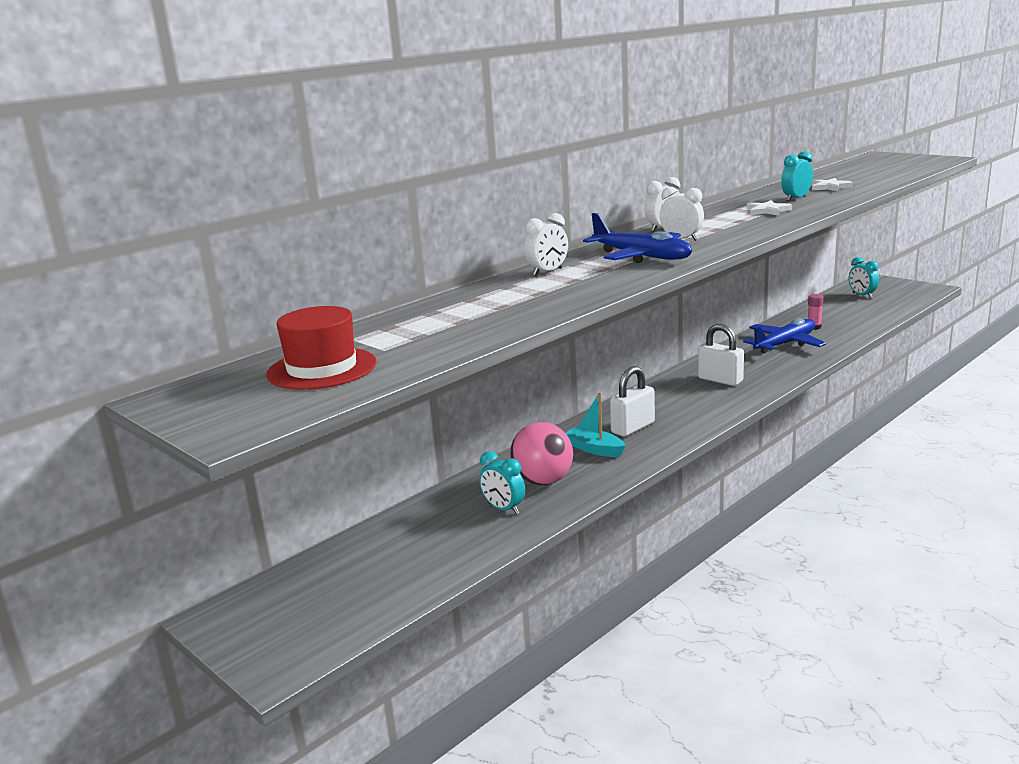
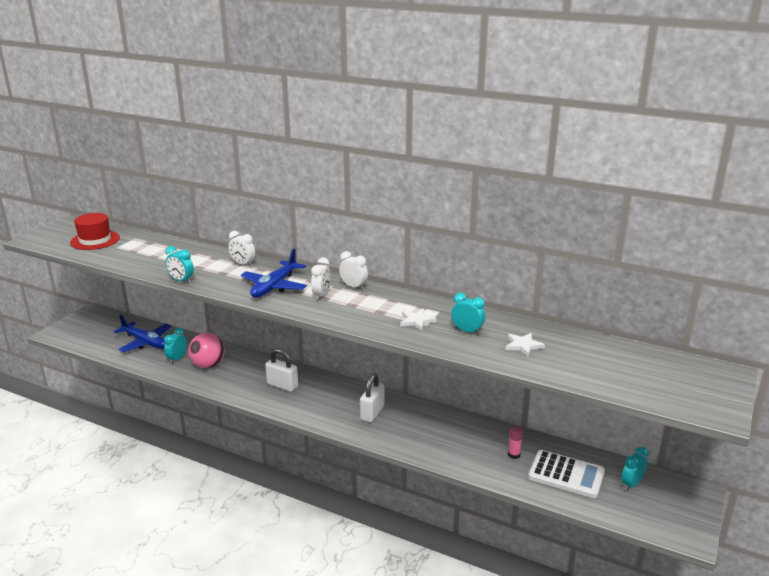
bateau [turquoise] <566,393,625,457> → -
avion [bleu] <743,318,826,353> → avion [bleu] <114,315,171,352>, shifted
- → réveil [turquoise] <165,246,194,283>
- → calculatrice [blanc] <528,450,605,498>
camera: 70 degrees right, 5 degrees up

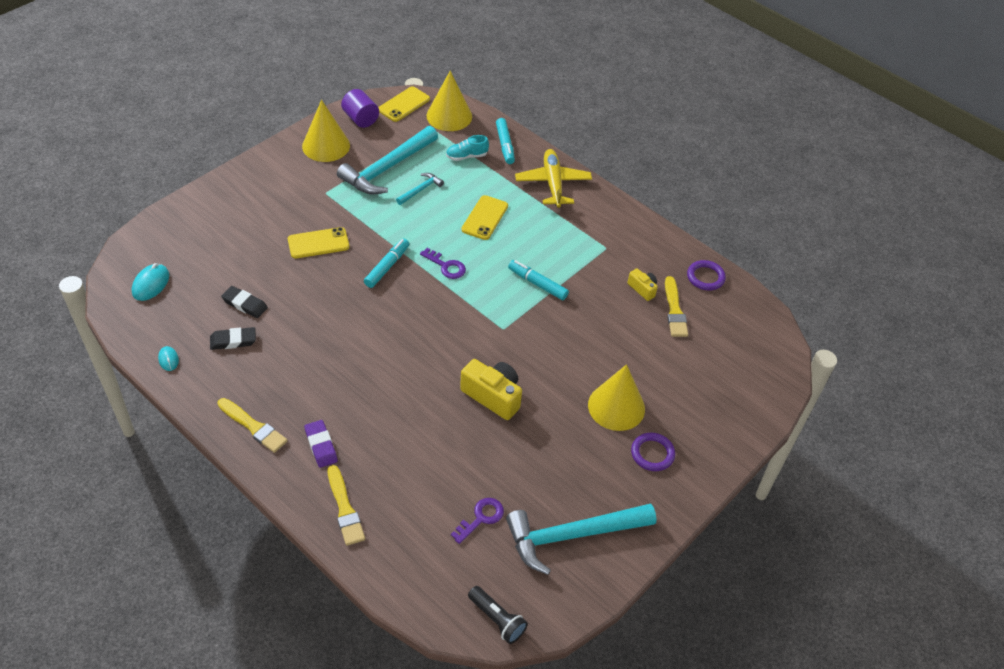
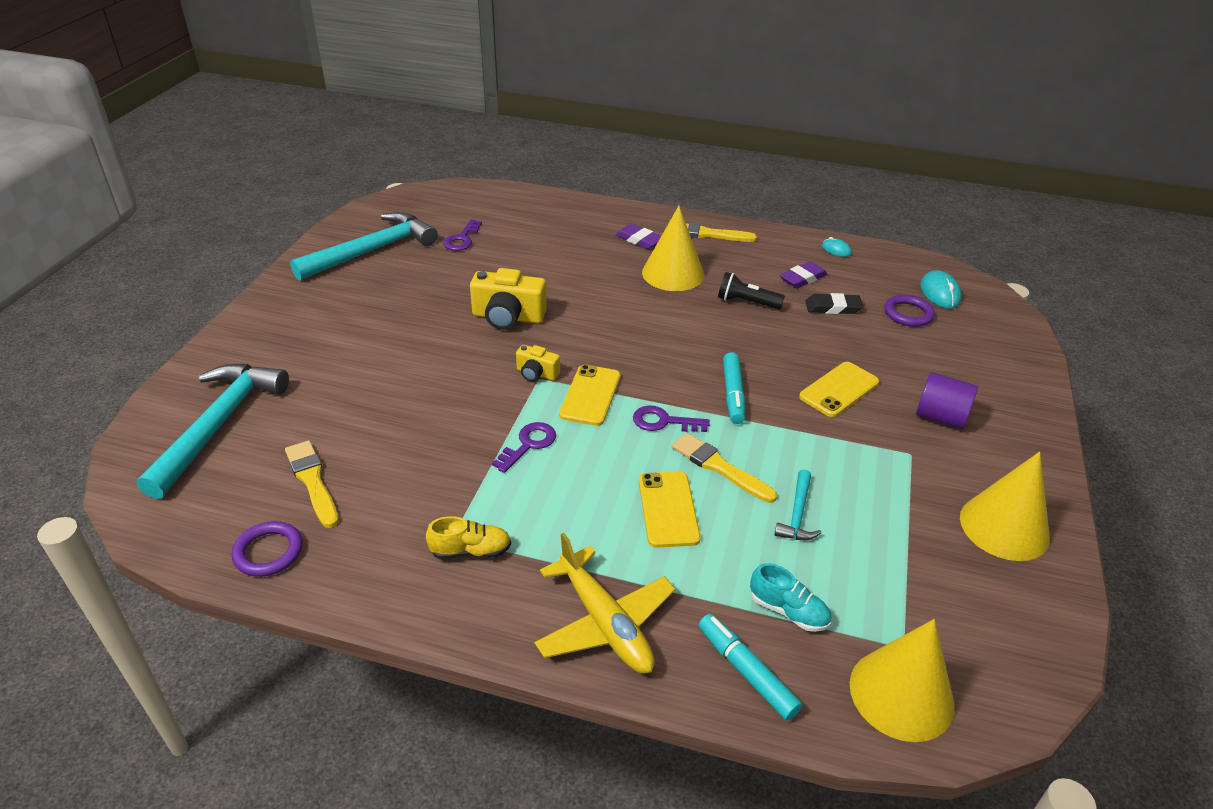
gomme [noir] <210,327,256,350> → gomme [violet] <780,261,827,288>
pinceau [jaune] <328,465,365,546> → pinceau [jaune] <672,433,777,503>, shifted
marteau [turquoise] <337,126,438,194> → marteau [turquoise] <137,364,289,499>, shifted
cylindre [violet] <341,89,379,128> → cylindre [violet] <916,372,978,429>, shifted
téléphone [jaune] <378,86,430,122> → téléphone [jaune] <559,365,620,426>, shifted
chaussure [turquoise] <446,135,489,161> → chaussure [turquoise] <750,563,831,632>, 75 degrees clockwise
lampe de poche [noir] <468,586,528,644> → lampe de poche [noir] <718,272,785,309>, shifted
feutre [turquoise] <508,260,569,300> → clé [violet] <492,422,556,473>
cône [jaune] <588,364,645,431> → cône [jaune] <642,206,704,291>, shifted
appareil photo [jaune] <628,269,658,301> → appareil photo [jaune] <516,345,560,381>, shifted
anneau [violet] <631,433,675,471> → anneau [violet] <884,295,935,327>, shifted
- → chaussure [jaune] <426,516,511,559>
camera: 155 degrees right, 10 degrees down

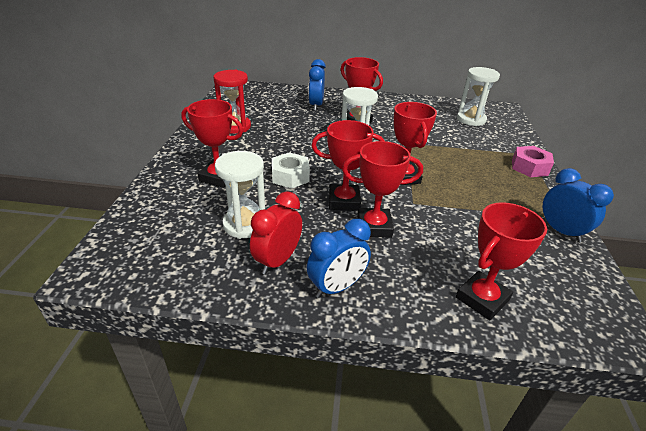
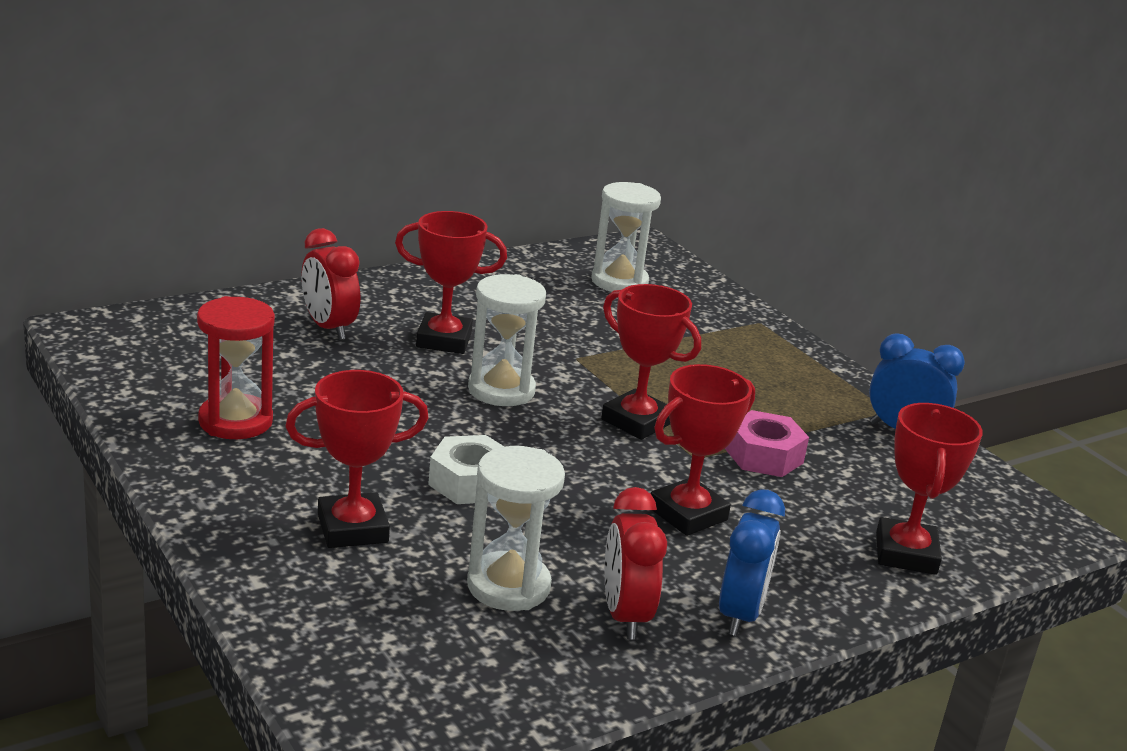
réveil [bleu] <308,59,326,111> → réveil [rouge] <301,228,360,340>
trophée [rouge] <311,120,385,211> → -
écrou [rose] <512,146,554,177> → écrou [rose] <725,410,809,477>, shifted
camera: 40 degrees left, 10 degrees down

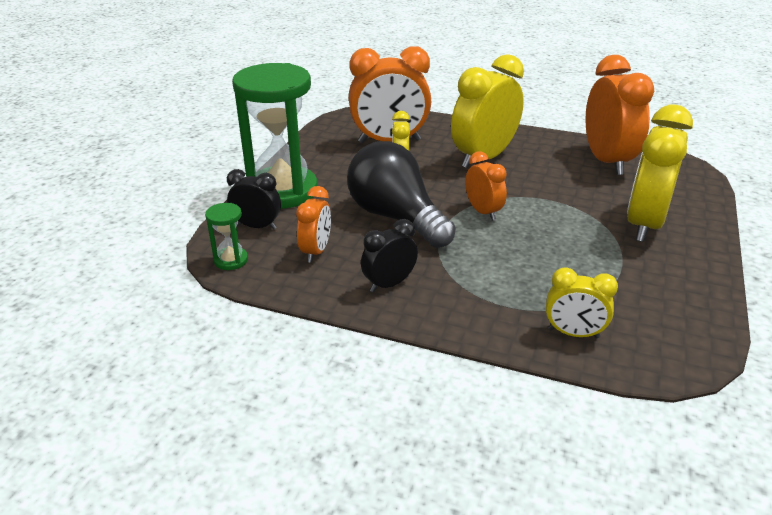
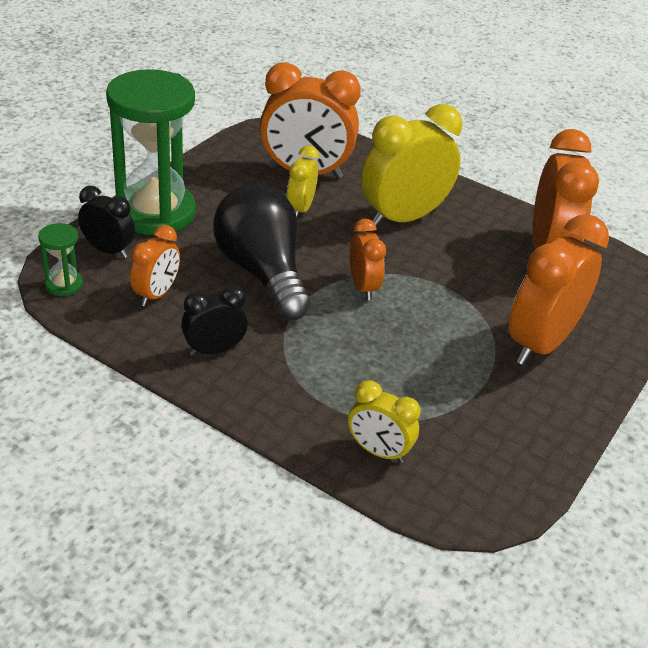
réveil [jaune] <627,104,693,242> → réveil [orange] <508,214,609,365>
camera: 10 degrees right, 5 degrees up

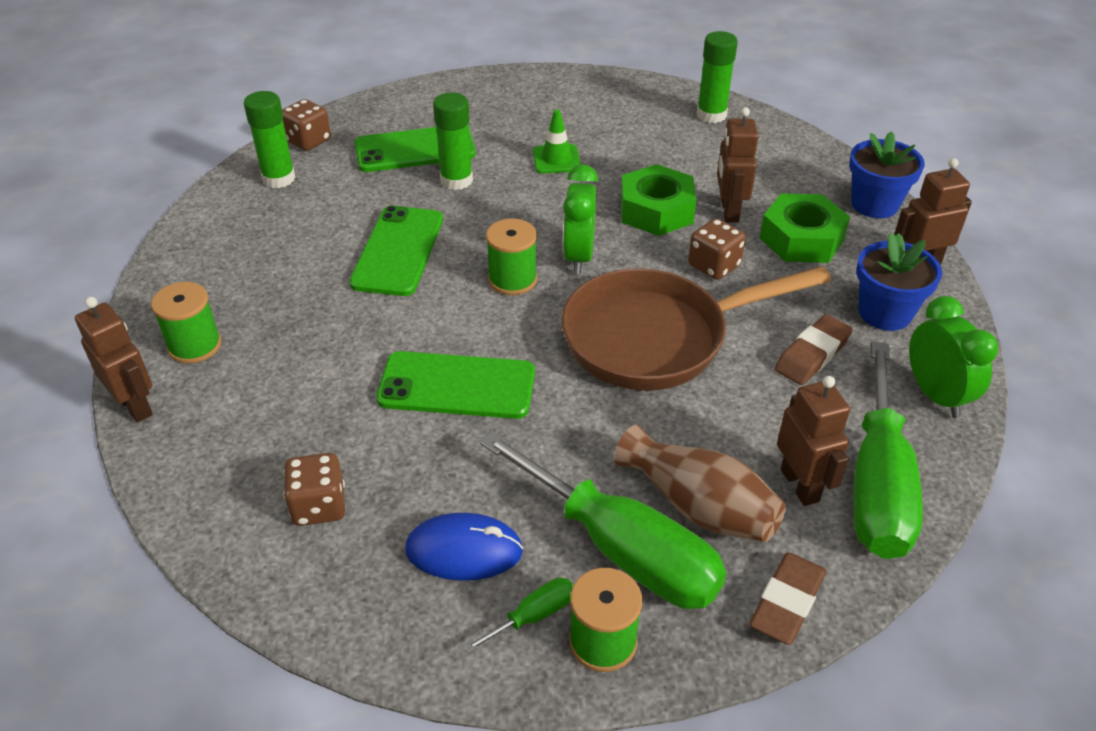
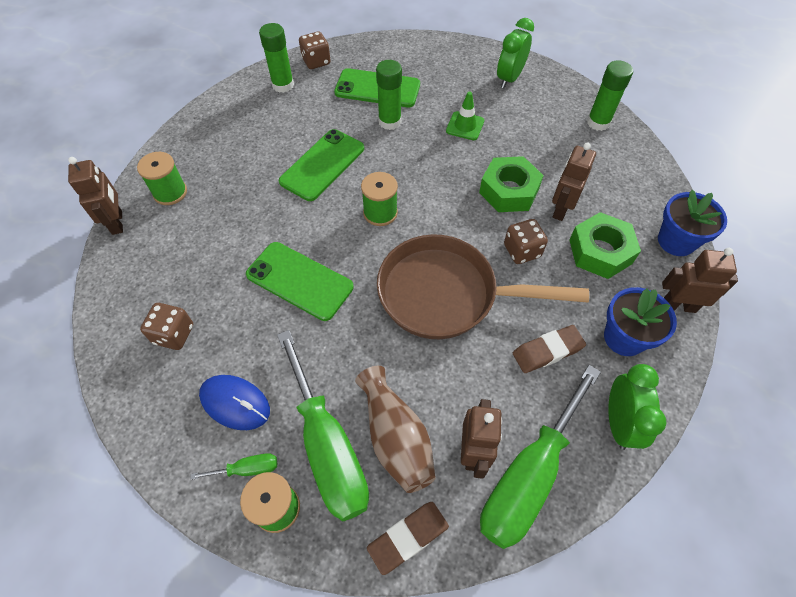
réveil [vert] <563,164,598,274> → réveil [vert] <497,18,534,88>, shifted
camera: 25 degrees right, 15 degrees up

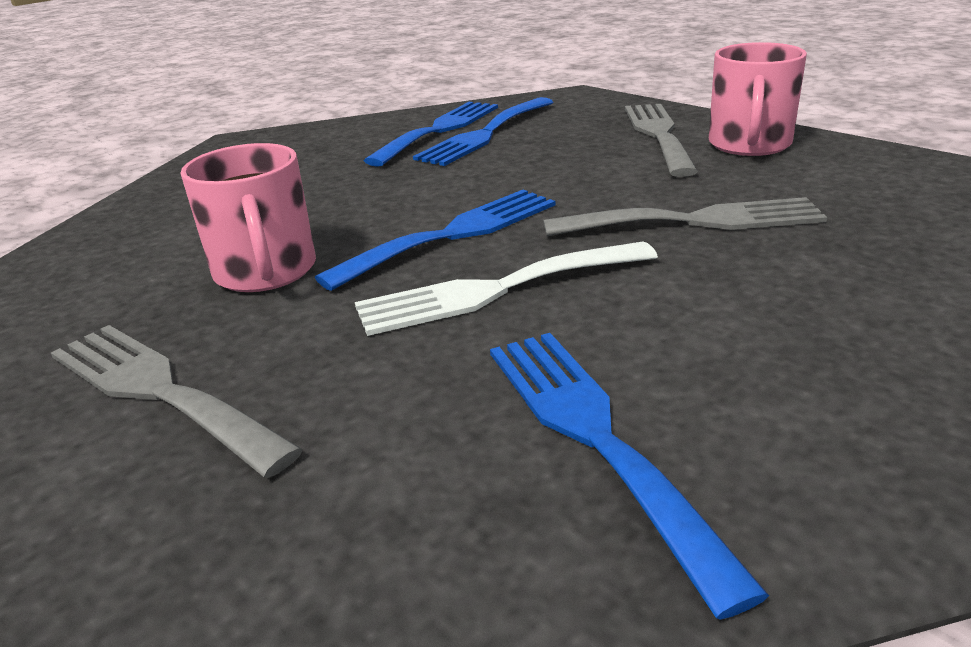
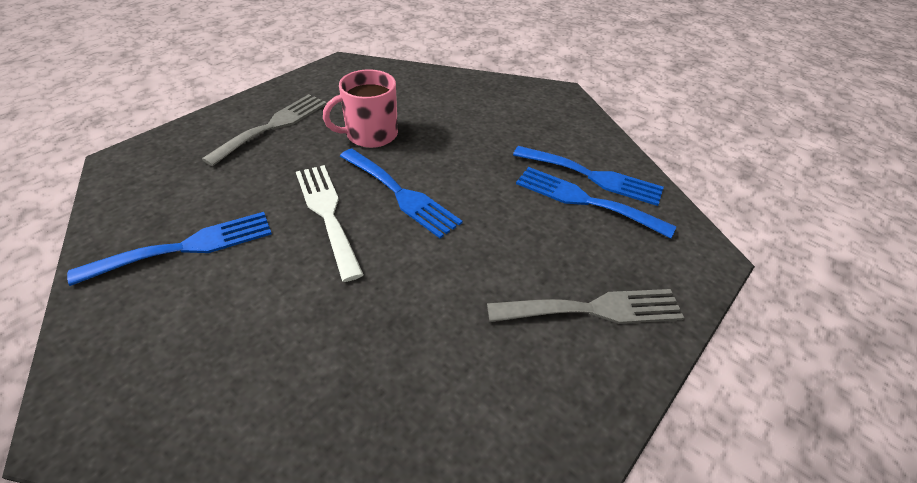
fourchette [gris] <543,197,827,236> → -
tasse [rose] <709,42,807,156> → -
camera: 80 degrees right, 15 degrees up

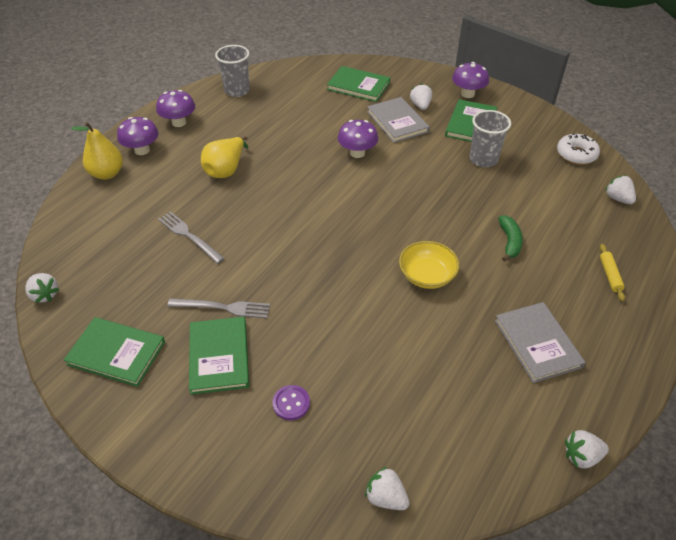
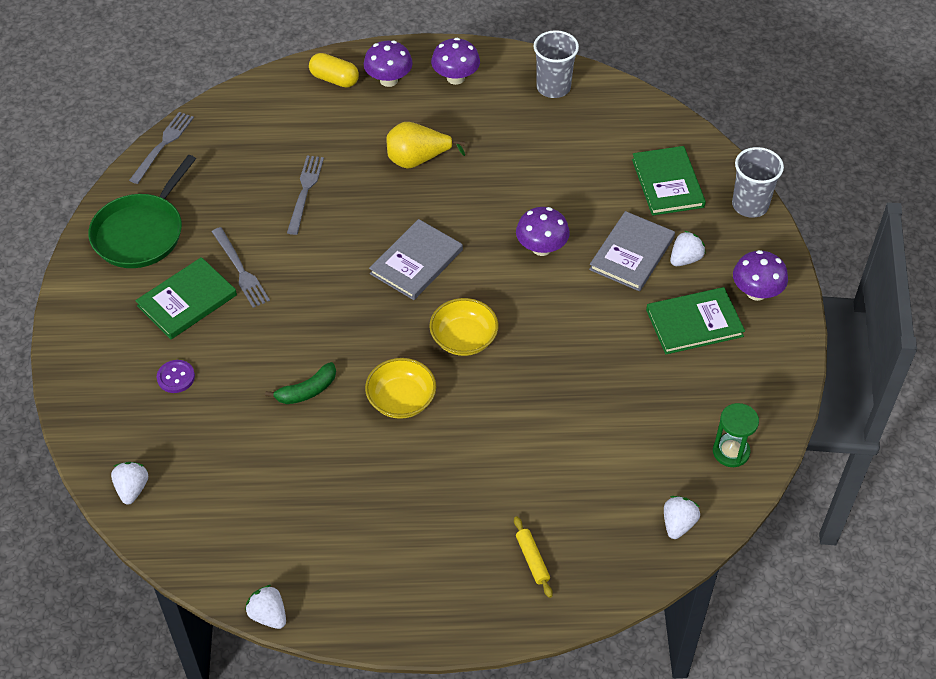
fraise [blanc] <25,273,59,303> → fourchette [gris] <129,112,194,184>
livre [vert] <64,317,165,387> → poêle [vert] <88,155,196,268>
poire [jaune] <71,122,123,180> → gélule [jaune] <309,53,359,88>
gobelet [gris] <469,110,511,167> → gobelet [gris] <732,147,784,218>, shifted
livre [gris] <495,302,586,383> → livre [gris] <369,219,463,300>, shifted
banane [vert] <498,215,523,262> → banane [vert] <265,362,336,404>, shifted
beignet [blanc] <557,133,600,165> → sablier [vert] <713,403,759,467>
rouleau à pâtisserie [jaune] <600,244,625,301> → rouleau à pâtisserie [jaune] <514,516,553,598>, 75 degrees counterclockwise
- → bol [jaune] <429,298,498,356>
camera: 55 degrees right, 5 degrees up

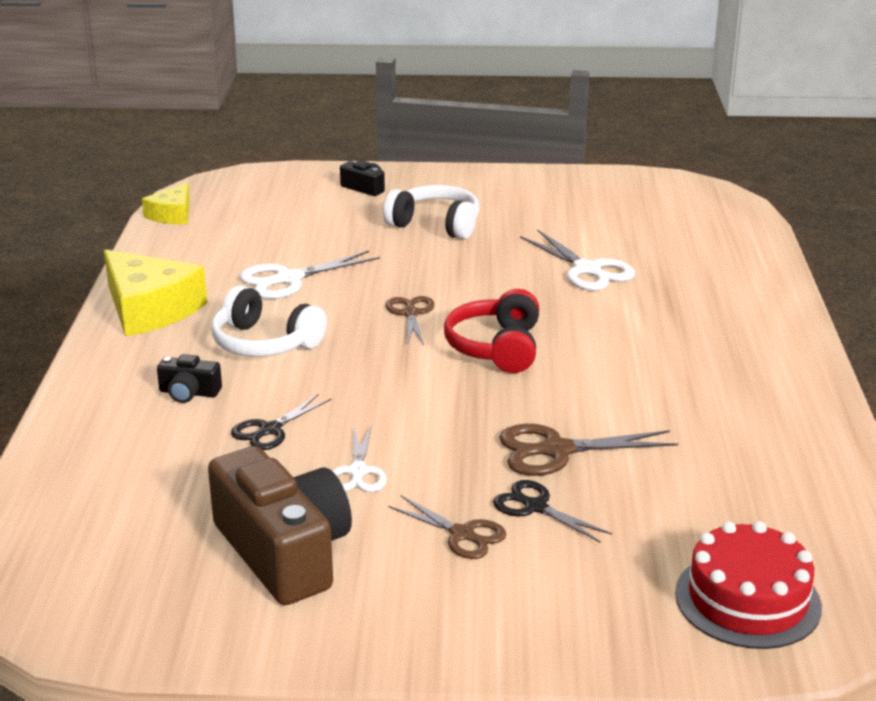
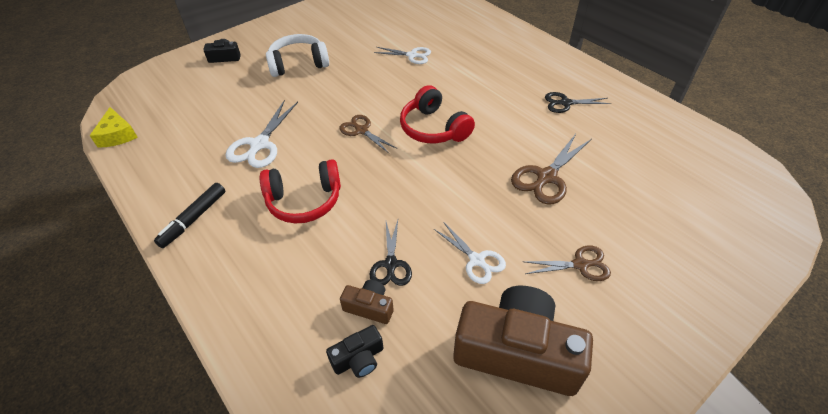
fromage [jaune] <104,249,207,337> → feutre [noir] <154,183,225,248>
appareil photo [noir] <157,354,222,403> → appareil photo [noir] <326,325,384,378>, shifted
casque audio [blanc] <211,286,327,357> → casque audio [rouge] <260,159,341,223>
ciseaux [noir] <493,480,612,543> → ciseaux [noir] <545,92,611,113>, shifted
ciseaux [blanc] <520,229,635,291> → ciseaux [blanc] <374,47,431,64>, x0.66
gâteau [rouge] <675,521,822,649> → -
- → appareil photo [marron] <340,280,394,324>
camera: 40 degrees left, 20 degrees up

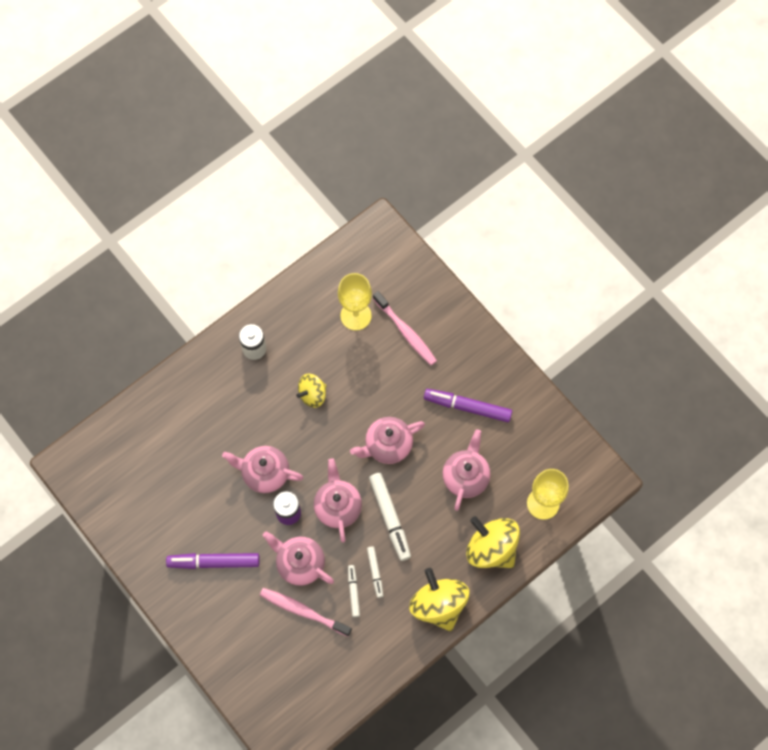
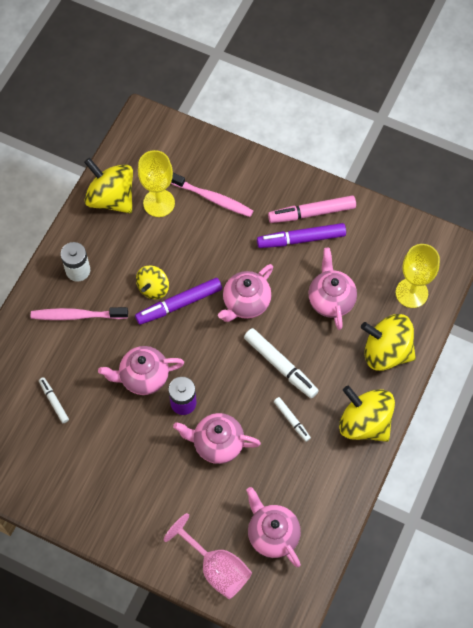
feutre [violet] <166,553,260,569> → feutre [violet] <135,278,222,325>, shifted
brosse à dents [rose] <260,588,352,637> → brosse à dents [rose] <31,307,128,320>, shifted
théière [rose] <314,458,362,543> → théière [rose] <246,487,301,567>, shifted
feutre [blanc] <348,565,360,617> → feutre [blanc] <39,377,69,423>, shifted
- → toupie [jaune] <84,158,133,213>
- → verre à pied [rose] <164,513,252,599>
- → feutre [rose] <268,196,356,223>
camera: 25 degrees left, 5 degrees down

